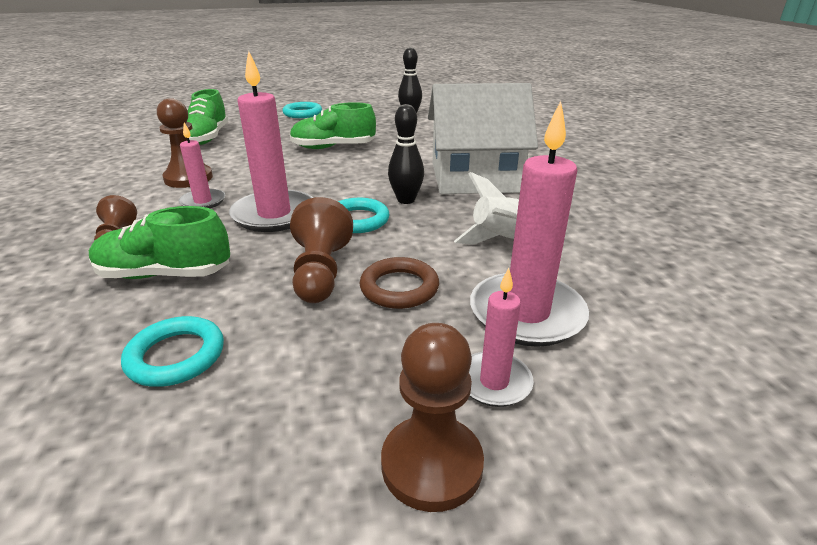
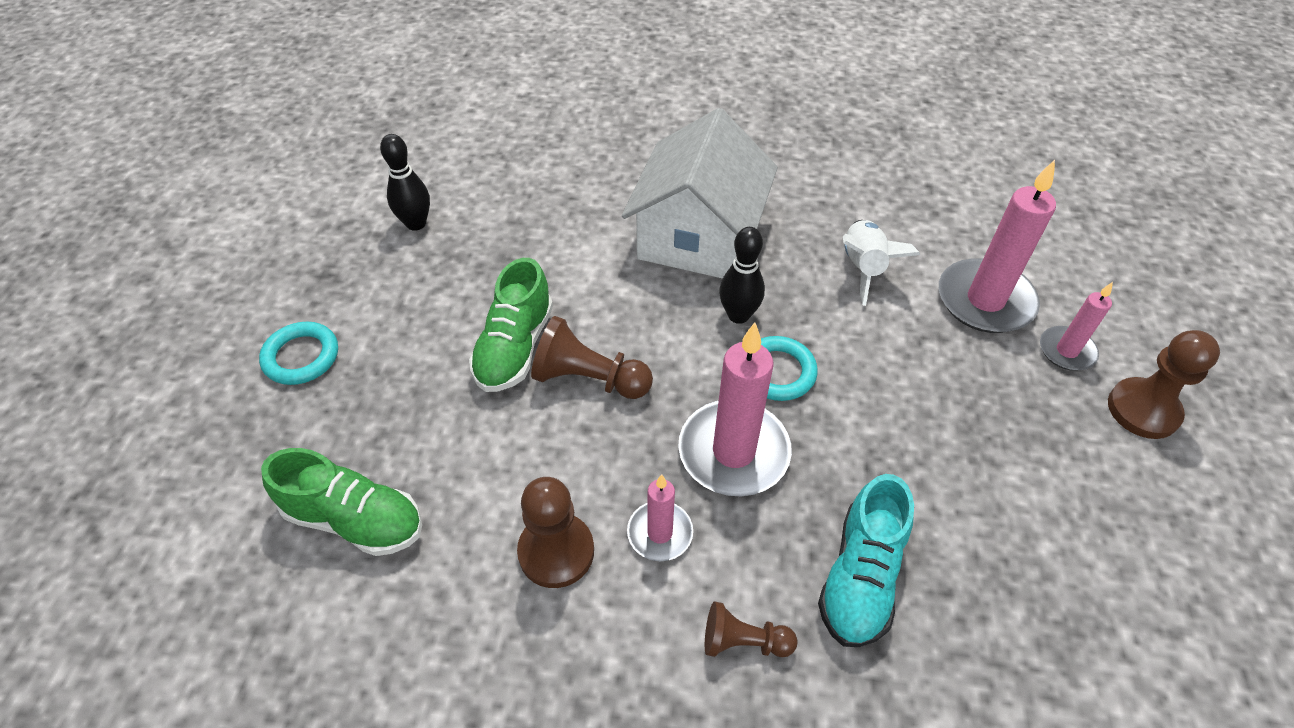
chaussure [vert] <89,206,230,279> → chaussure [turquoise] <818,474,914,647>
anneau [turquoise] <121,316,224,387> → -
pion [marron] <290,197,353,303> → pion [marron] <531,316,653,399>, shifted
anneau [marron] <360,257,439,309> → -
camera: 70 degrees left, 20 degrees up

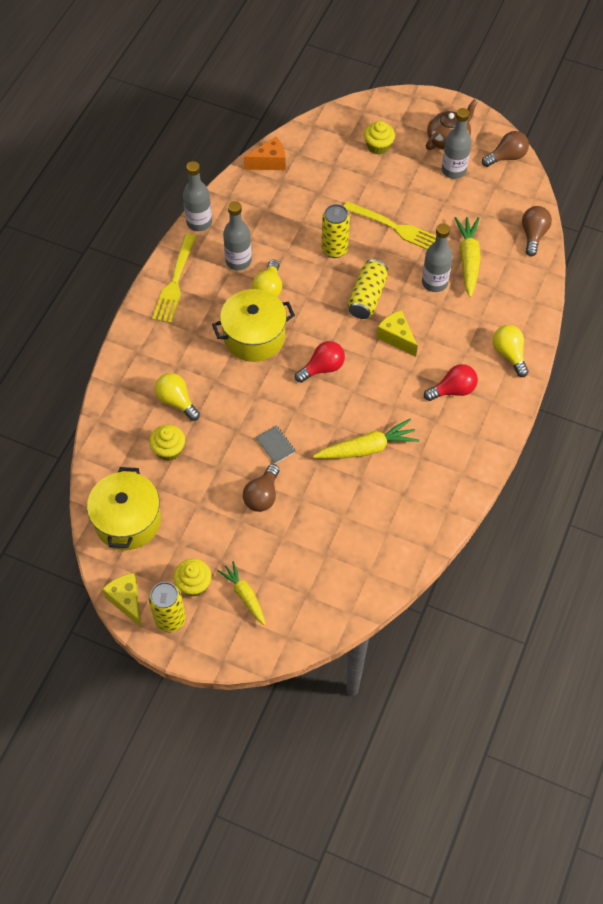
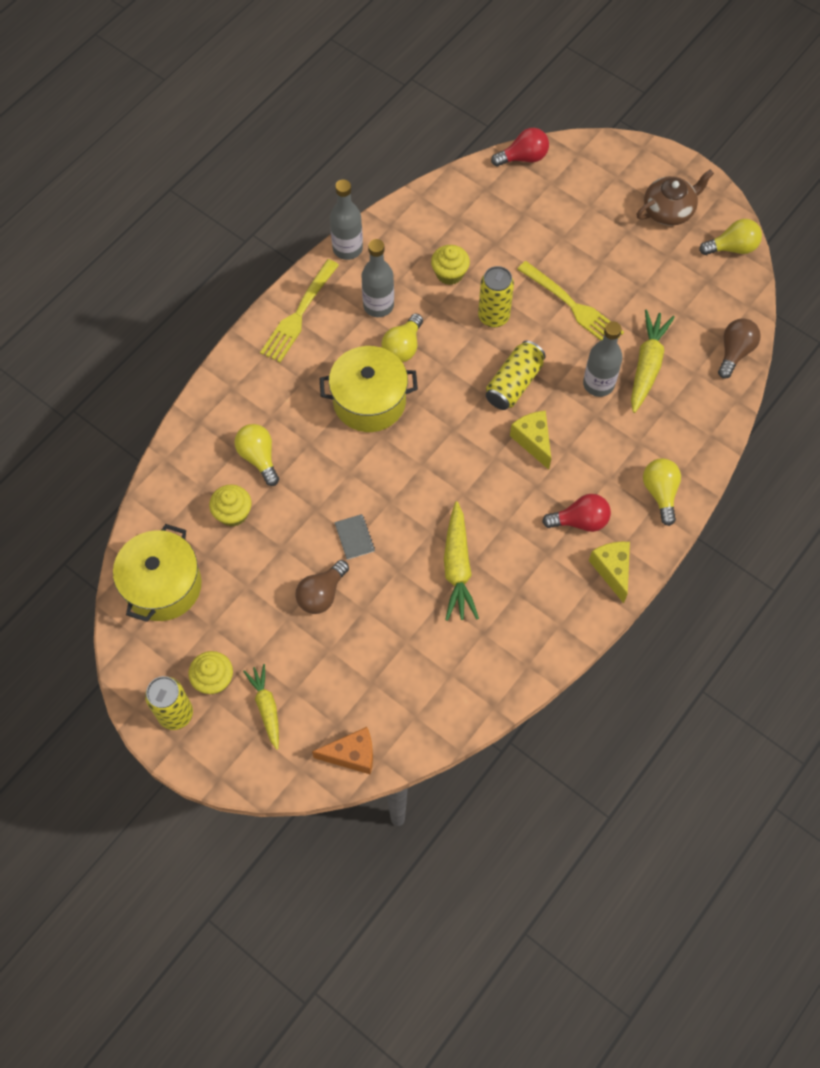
fromage [jaune] <102,573,141,627> → fromage [jaune] <589,542,630,603>, shifted
fromage [orange] <244,137,286,170> → fromage [orange] <312,727,373,775>, shifted
ampoule [rouge] <295,341,345,383> → ampoule [rouge] <491,128,549,167>, shifted
carotte [jaune] <313,419,419,459> → carotte [jaune] <444,501,479,621>, 90 degrees clockwise
muffin [jaune] <364,121,395,155> → muffin [jaune] <431,245,470,285>, shifted
bouteille [gris] <442,108,471,179> → -
ampoule [marron] <482,131,529,167> → ampoule [jaune] <699,219,762,255>
camera: 15 degrees right, 5 degrees up

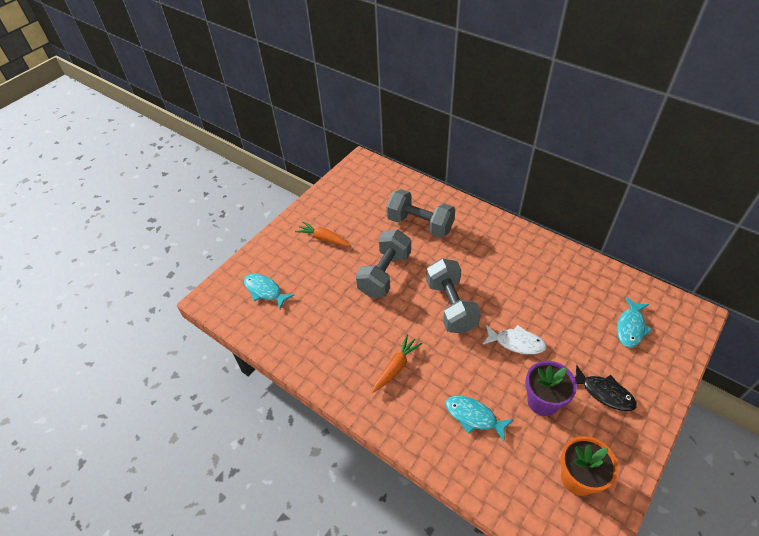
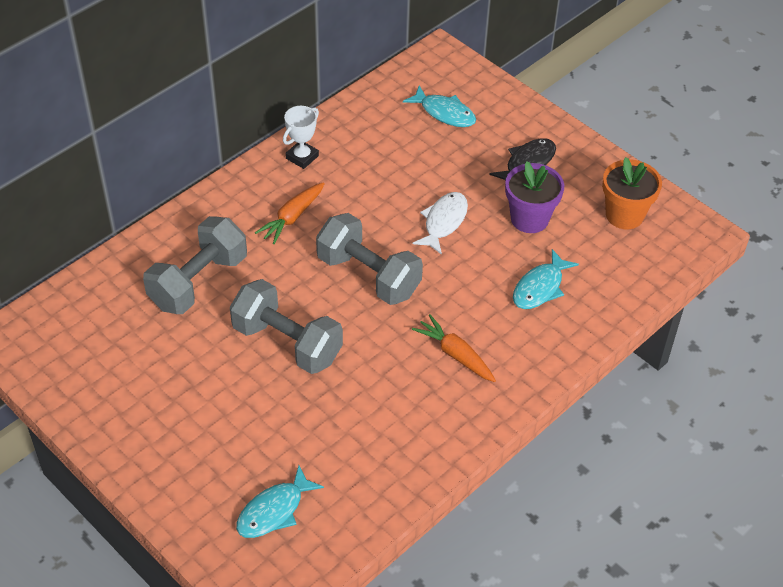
carotte [orange] <295,221,351,246> → carotte [orange] <255,182,325,244>, shifted
haltère [gris] <426,258,481,334> → haltère [gris] <316,213,423,305>, 45 degrees clockwise
- → trophée [blanc] <283,106,319,169>
camera: 85 degrees left, 0 degrees up

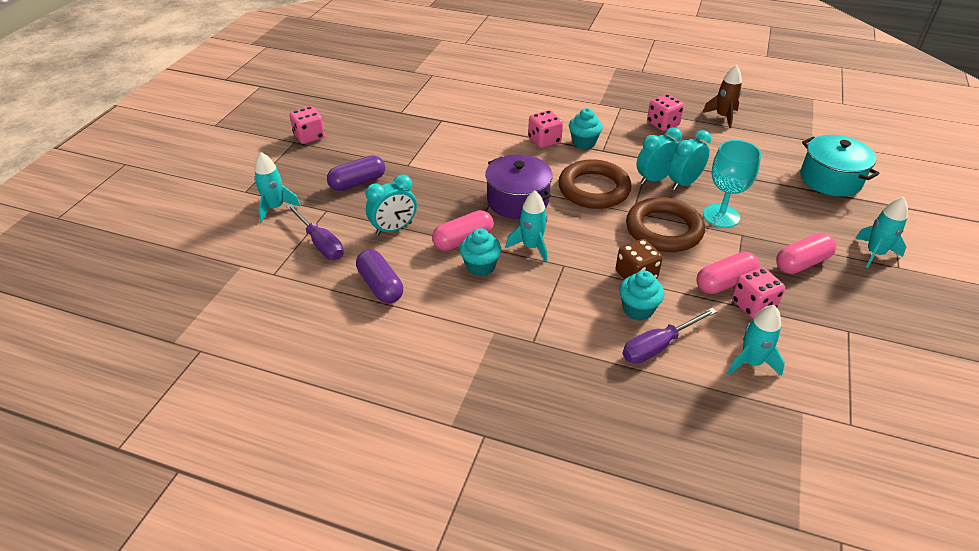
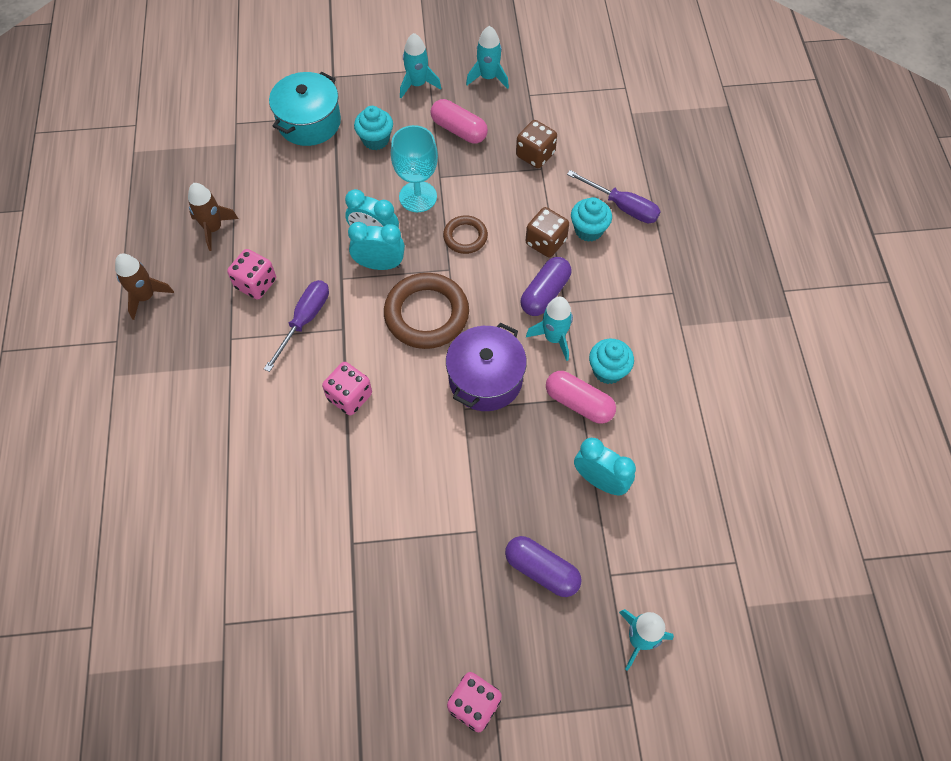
tournevis [violet] <286,204,344,260> → tournevis [violet] <264,280,329,372>, shifted
gélule [violet] <356,249,403,304> → gélule [violet] <520,257,572,316>, shifted
muffin [turquoise] <569,108,603,149> → muffin [turquoise] <354,106,393,150>, shifted
anneau [marron] <626,197,705,252> → anneau [marron] <443,215,488,254>, x0.55
réveil [turquoise] <636,127,682,184> → réveil [turquoise] <348,222,405,270>, 150 degrees clockwise
gélule [rose] <696,252,760,294> → -
fusée [turquoise] <727,305,785,376> → fusée [turquoise] <466,26,509,89>, shifted
dé [rose] <732,267,785,318> → dé [marron] <516,120,557,168>
- → fusée [marron] <115,254,174,320>
camera: 115 degrees left, 20 degrees up

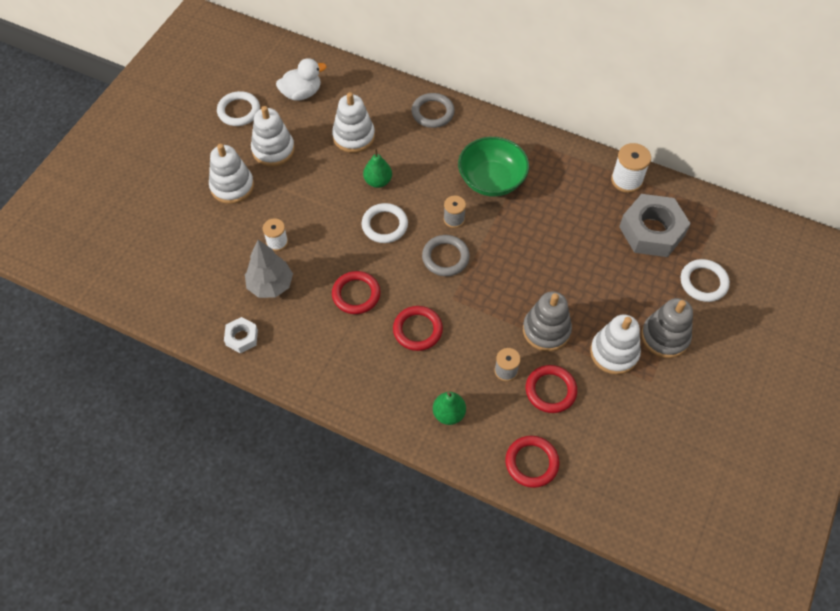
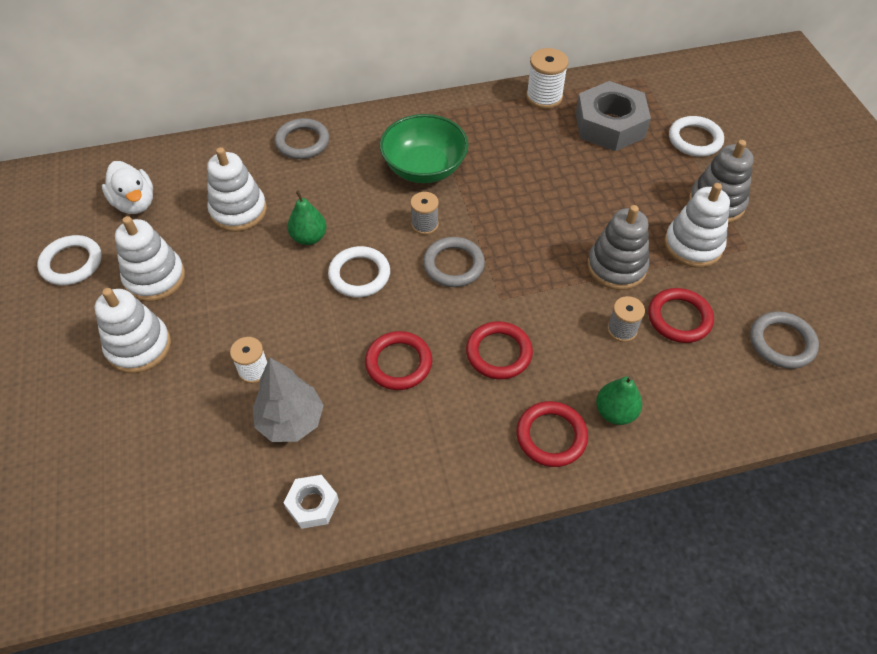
canard [blanc] <276,58,326,101> → canard [blanc] <102,161,153,214>, 120 degrees clockwise
anneau [rouge] <505,436,559,488> → anneau [rouge] <516,401,588,467>, shifted
- → anneau [gris] <750,311,819,369>
camera: 40 degrees left, 5 degrees down

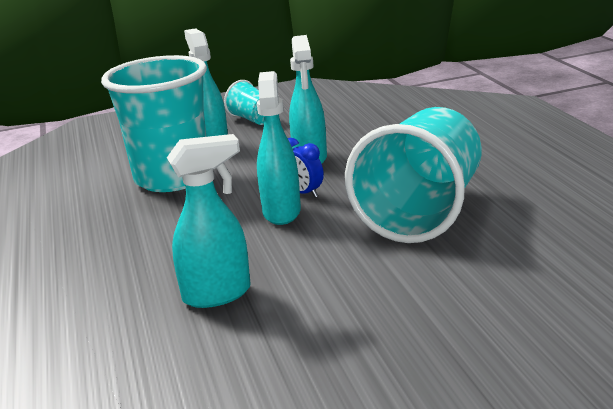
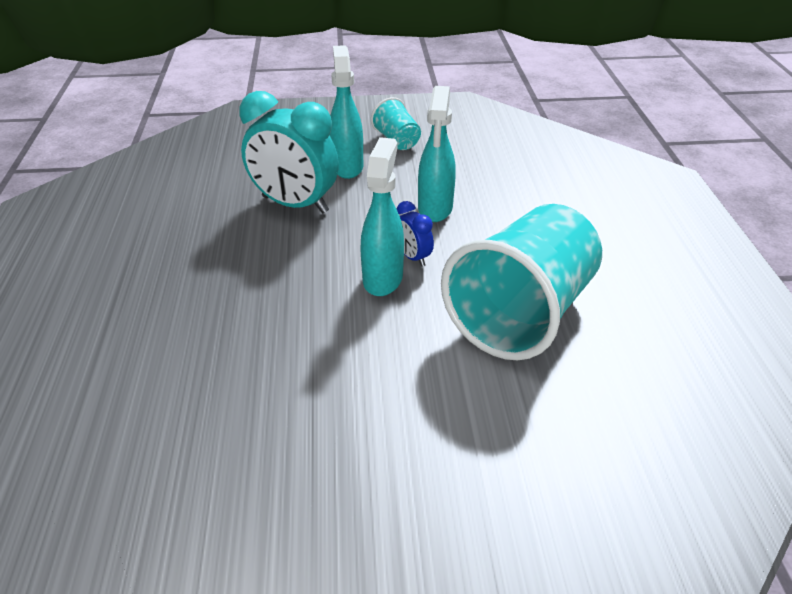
gobelet [turquoise] <101,55,207,192> → réveil [turquoise] <239,91,339,214>
vaporisateur [turquoise] <167,134,251,308> → -
camera: 10 degrees right, 15 degrees up

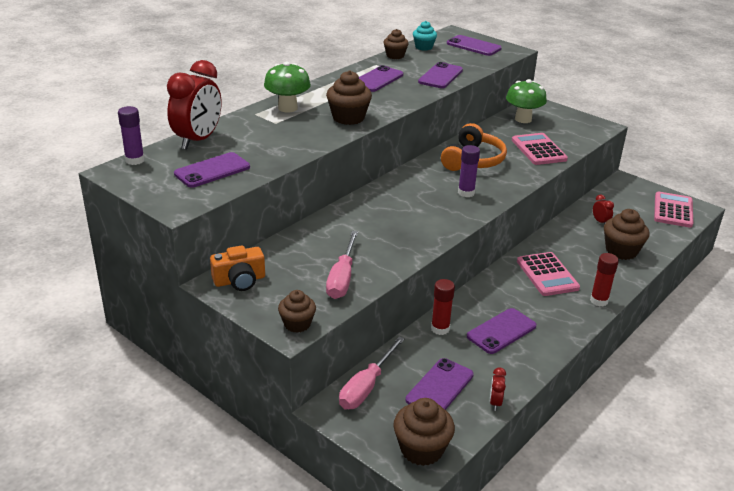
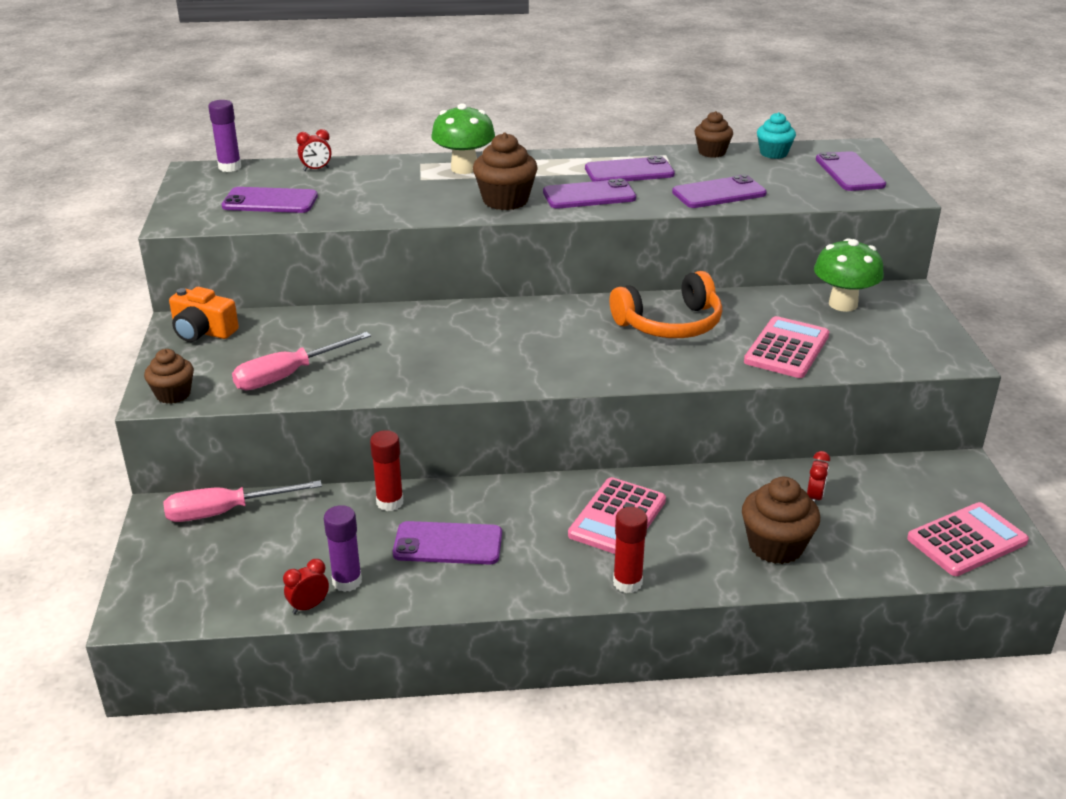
réveil [rouge] <167,60,222,150> → réveil [rouge] <296,129,332,171>, x0.41
muffin [marron] <393,398,455,466> → -
téléphone [violet] <405,358,474,410> → téléphone [violet] <543,178,636,209>, shifted
bâton de colle [violet] <458,145,480,197> → bâton de colle [violet] <324,505,362,592>, shifted
camera: 45 degrees right, 0 degrees up

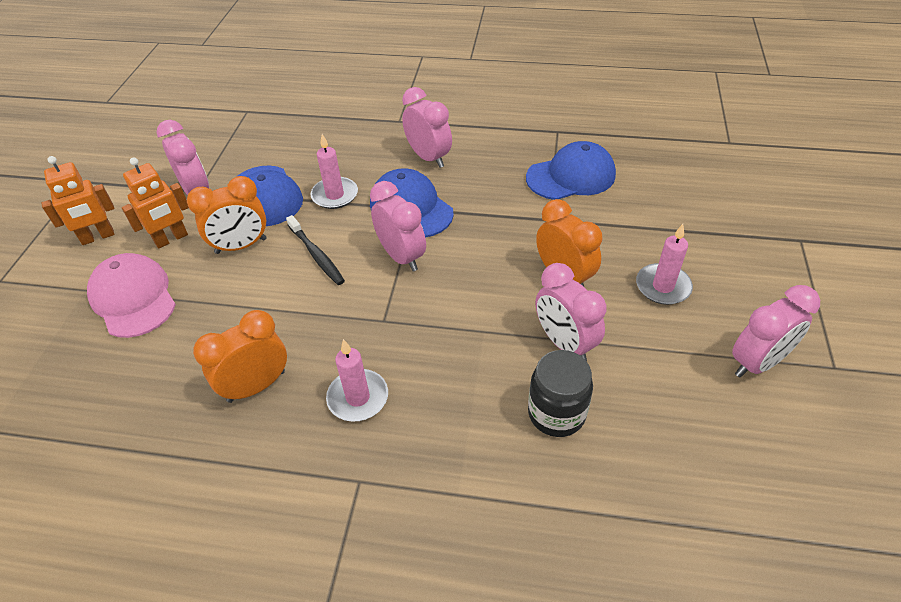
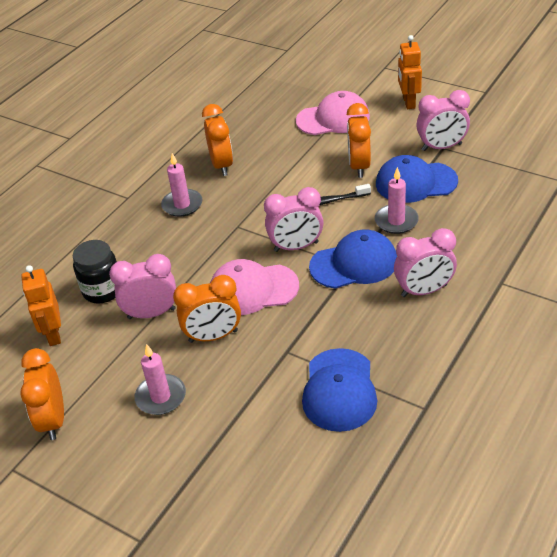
robot [orange] <122,157,189,248> → robot [orange] <21,265,61,346>, shifted
réveil [rose] <732,285,820,378> → réveil [orange] <20,348,64,440>
- → casquette [rose] <210,259,299,315>
camera: 115 degrees right, 5 degrees down

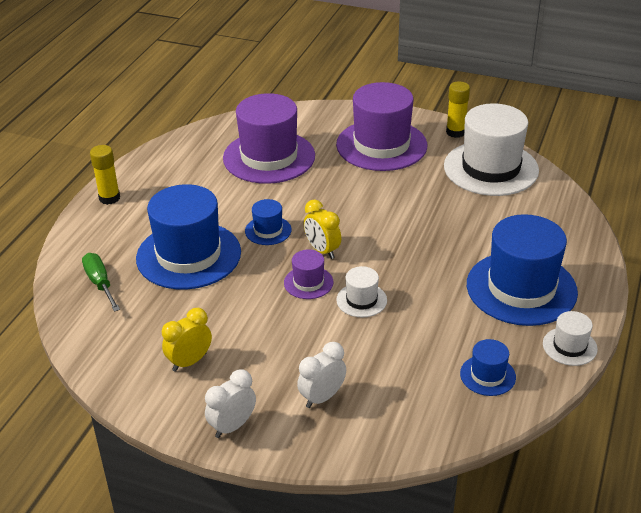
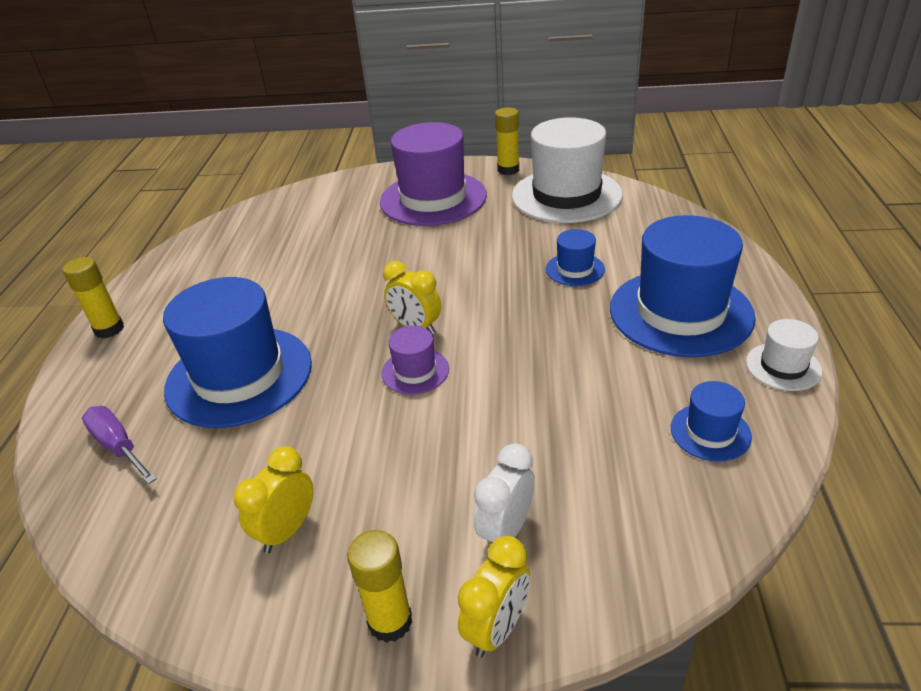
tournevis [vert] <82,253,120,312> → tournevis [violet] <82,406,157,484>
réveil [blanc] <205,369,256,438> → bâton de colle [jaune] <347,530,412,643>
chapeau [violet] <223,93,315,184> → -
chapeau [bleu] <245,199,292,245> → chapeau [bleu] <546,229,605,286>, shifted
chapeau [blanc] <336,266,387,317> → -
- → réveil [jaune] <458,536,530,658>
camera: 15 degrees left, 0 degrees up

